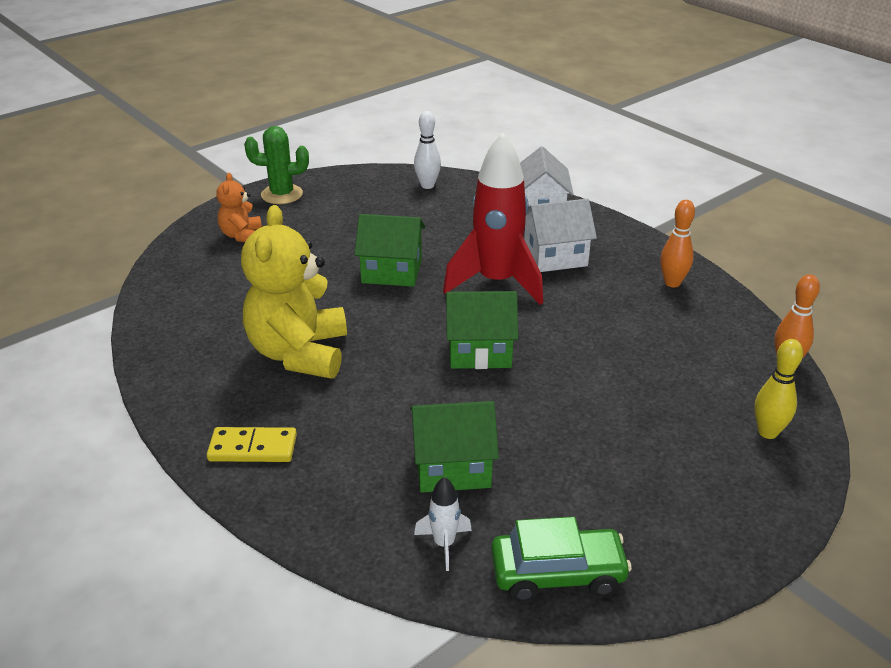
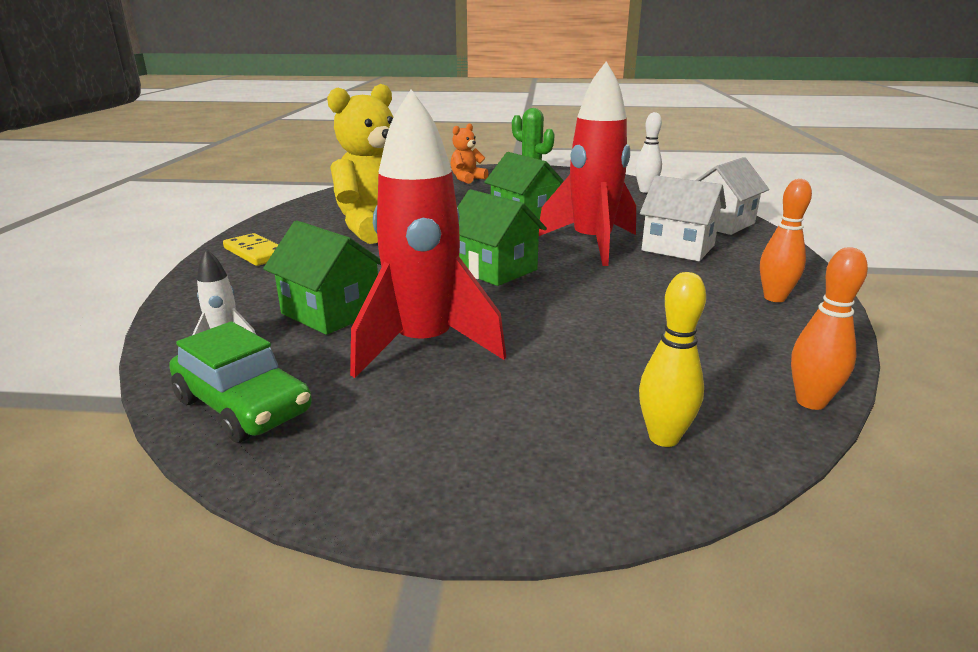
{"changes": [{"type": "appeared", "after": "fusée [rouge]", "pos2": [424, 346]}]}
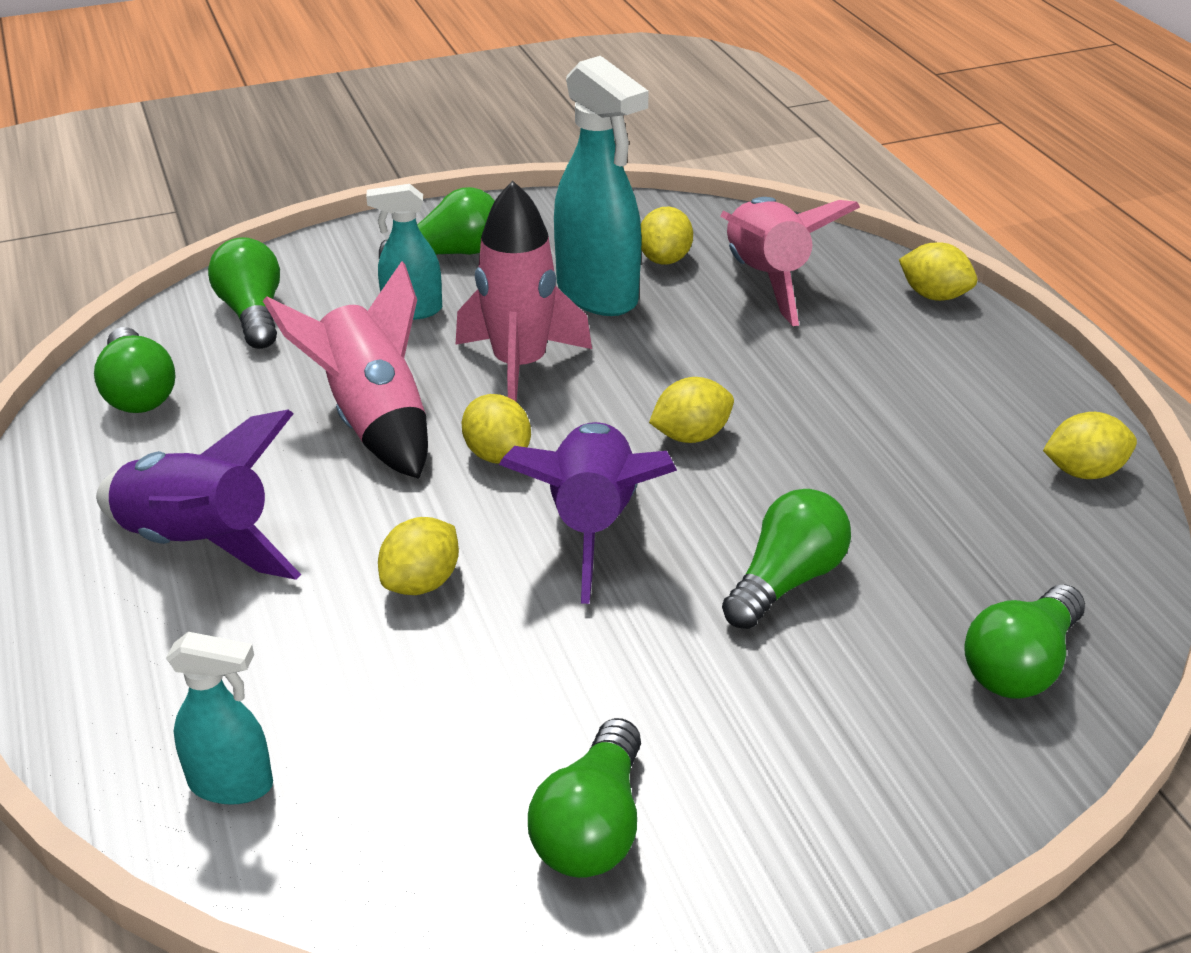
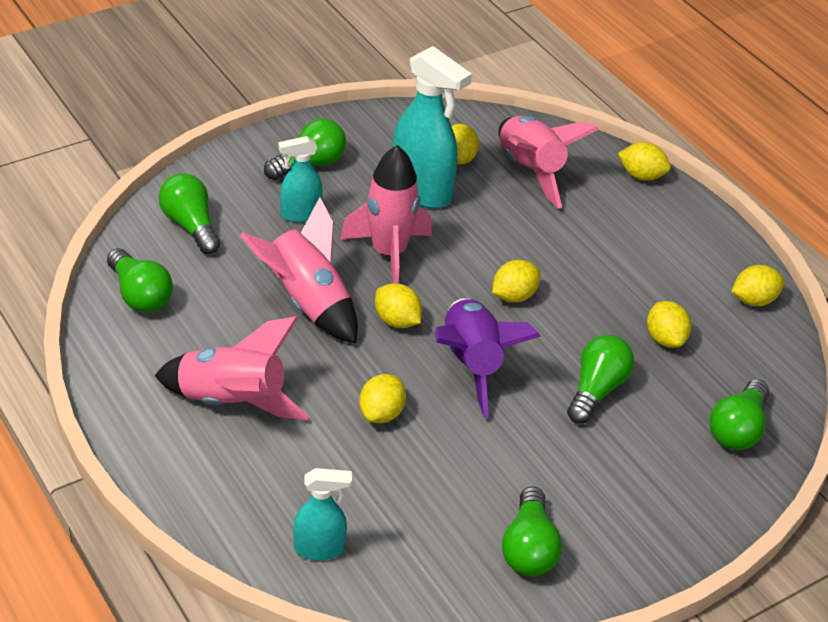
{"changes": [{"type": "appeared", "after": "citron [jaune]", "pos2": [665, 339]}, {"type": "colour", "before": "fusée [violet]", "after": "fusée [rose]", "pos1": [199, 544], "pos2": [232, 401]}]}
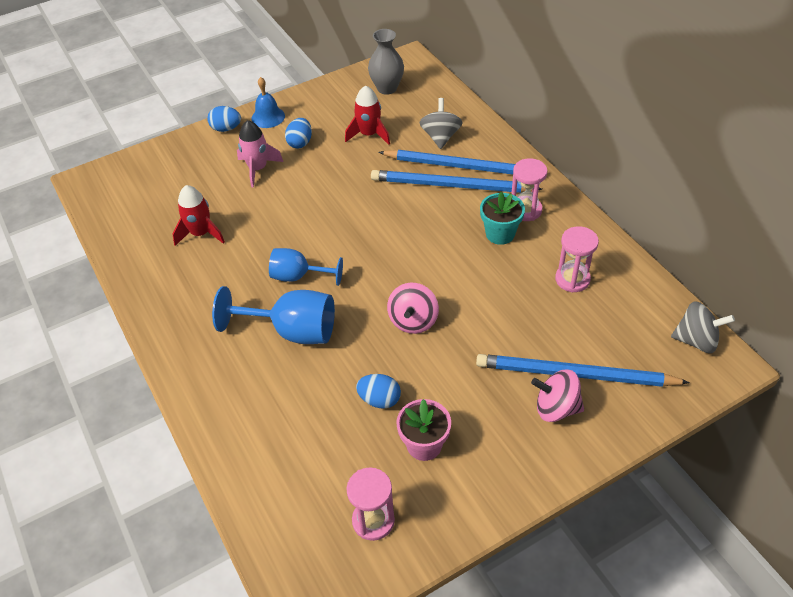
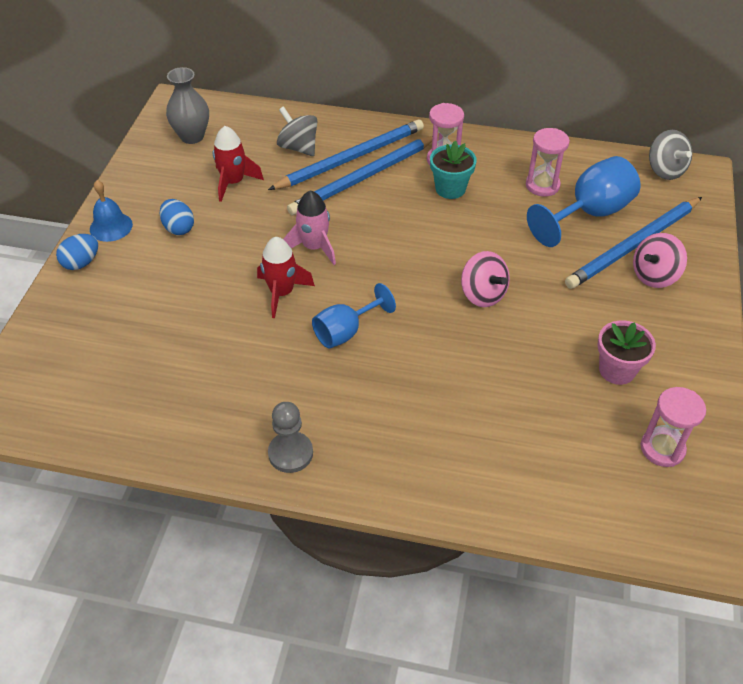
{"changes": [{"type": "missing", "before": "œuf [bleu]", "pos1": [379, 400]}, {"type": "appeared", "after": "pion [gris]", "pos2": [290, 453]}, {"type": "relocated", "before": "fusée [rouge]", "pos1": [201, 233], "pos2": [281, 293]}, {"type": "relocated", "before": "verre à pied [bleu]", "pos1": [292, 331], "pos2": [589, 214]}, {"type": "relocated", "before": "fusée [rose]", "pos1": [258, 169], "pos2": [314, 247]}, {"type": "spun", "before": "toupie [gris]", "pos1": [696, 340], "pos2": [665, 170], "turn": 105}]}
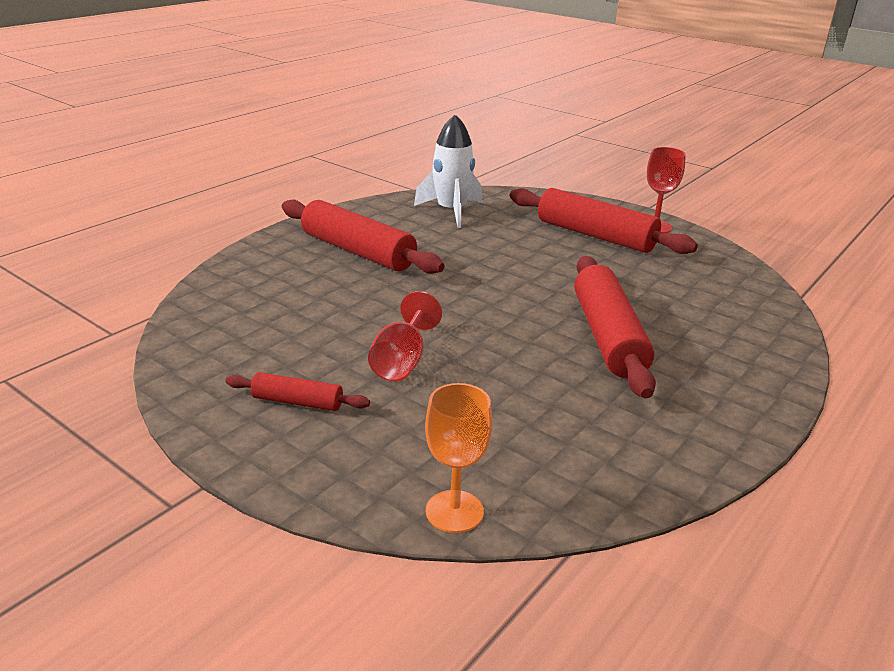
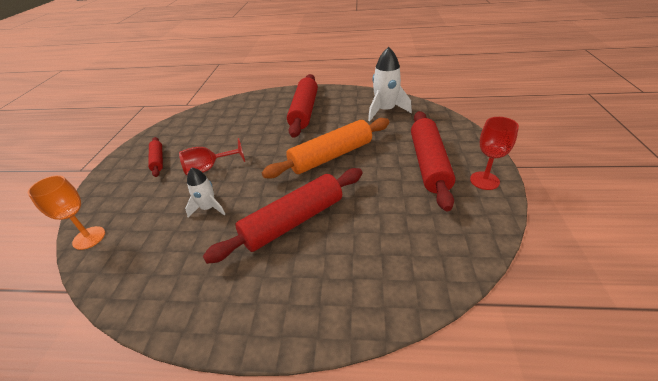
{"changes": [{"type": "appeared", "after": "fusée [blanc]", "pos2": [208, 208]}, {"type": "appeared", "after": "rouleau à pâtisserie [orange]", "pos2": [331, 156]}]}
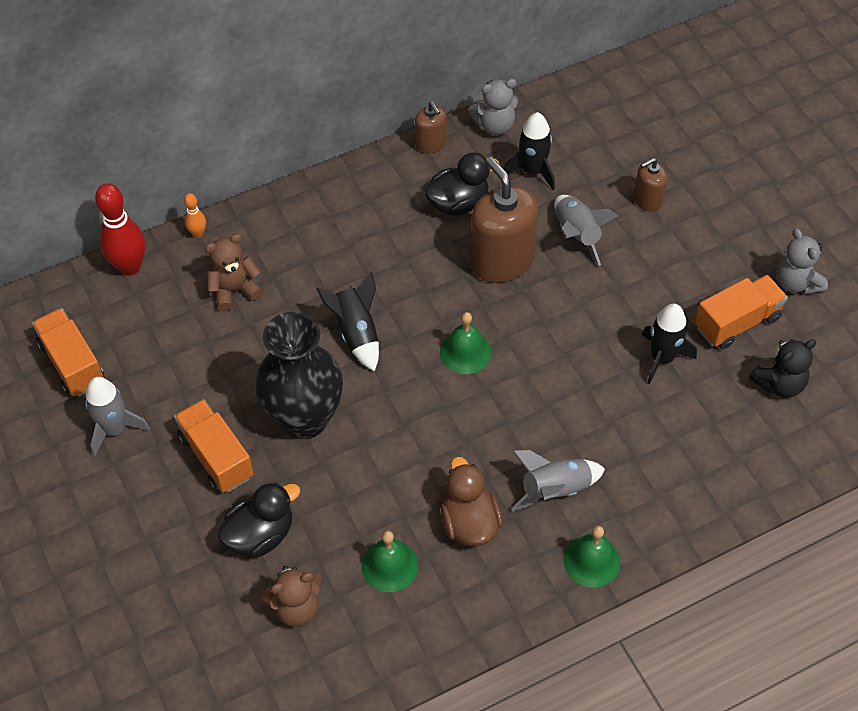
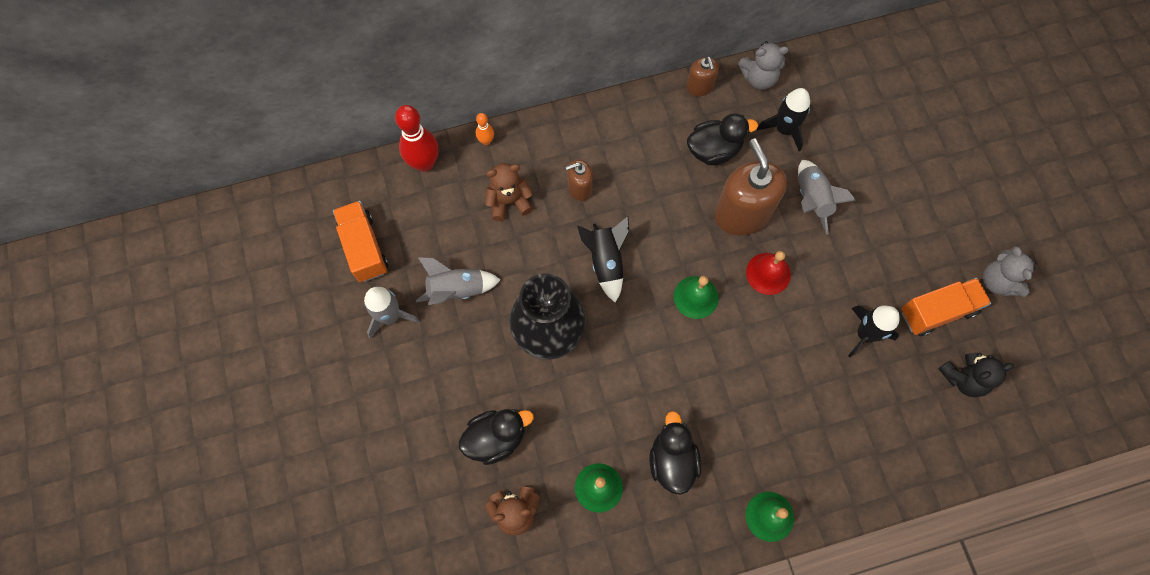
{"changes": [{"type": "missing", "before": "camion [orange]", "pos1": [216, 457]}, {"type": "appeared", "after": "cloche [rouge]", "pos2": [768, 273]}, {"type": "relocated", "before": "fusée [gris]", "pos1": [555, 490], "pos2": [457, 290]}, {"type": "relocated", "before": "distributeur de savon [marron]", "pos1": [647, 200], "pos2": [579, 188]}, {"type": "colour", "before": "canard [marron]", "after": "canard [noir]", "pos1": [469, 522], "pos2": [672, 460]}]}
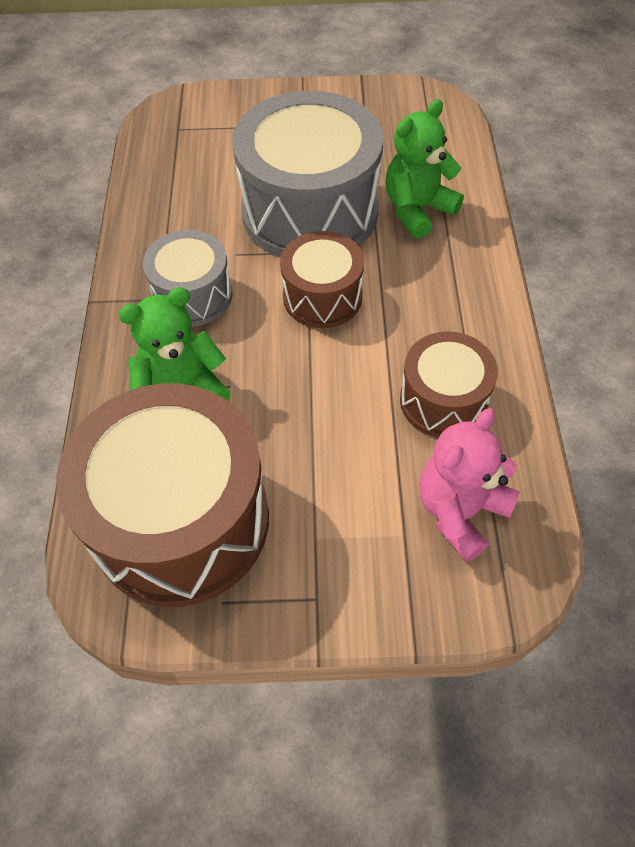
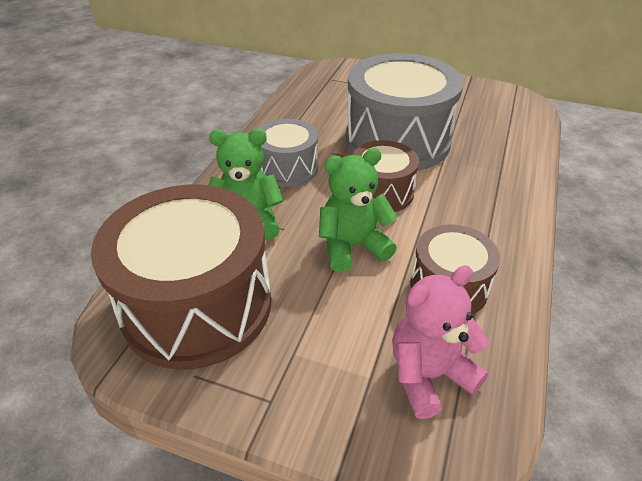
{"changes": [{"type": "relocated", "before": "ours en peluche [vert]", "pos1": [417, 210], "pos2": [352, 246]}]}
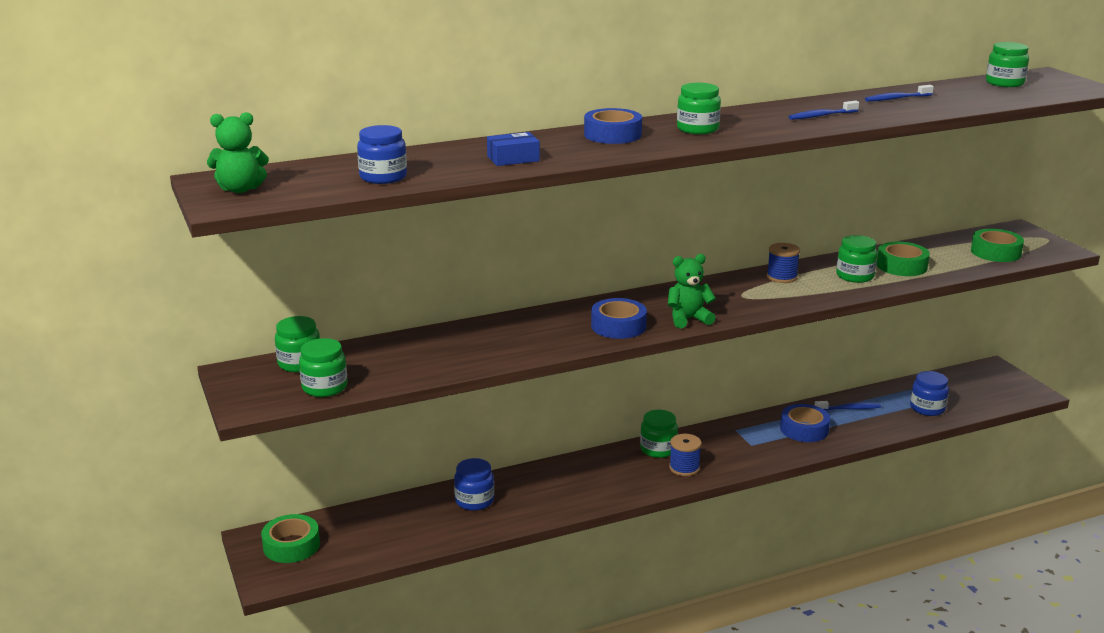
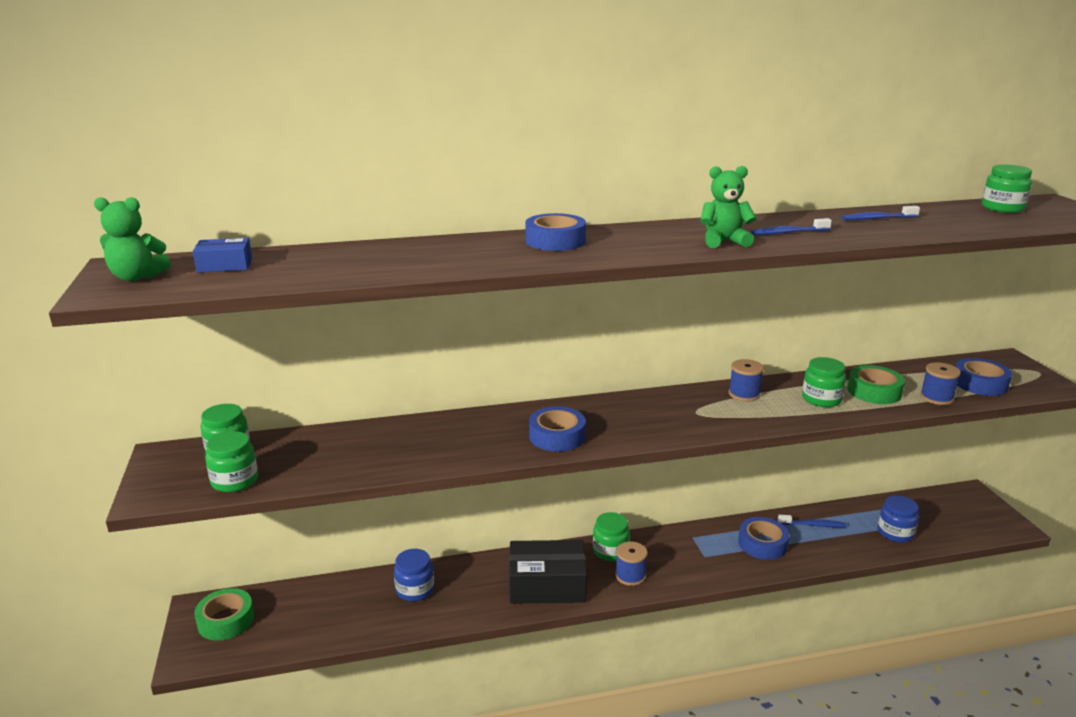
{"changes": [{"type": "missing", "before": "bocal [bleu]", "pos1": [383, 177]}, {"type": "missing", "before": "bocal [vert]", "pos1": [697, 129]}, {"type": "appeared", "after": "boîte [noir]", "pos2": [547, 585]}, {"type": "appeared", "after": "bobine [bleu]", "pos2": [936, 398]}, {"type": "relocated", "before": "boîte [bleu]", "pos1": [513, 159], "pos2": [225, 265]}, {"type": "relocated", "before": "ours en peluche [vert]", "pos1": [688, 319], "pos2": [723, 242]}, {"type": "colour", "before": "ruban adhésif [vert]", "after": "ruban adhésif [bleu]", "pos1": [995, 252], "pos2": [980, 383]}]}
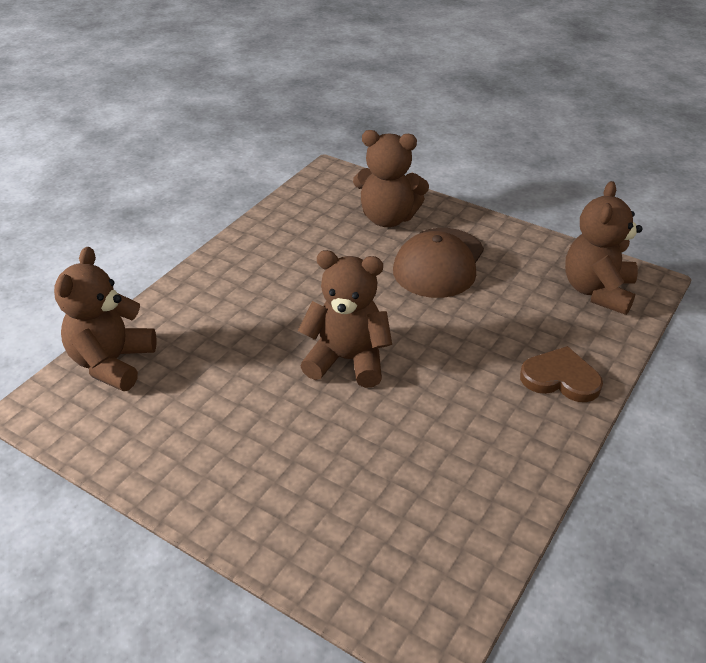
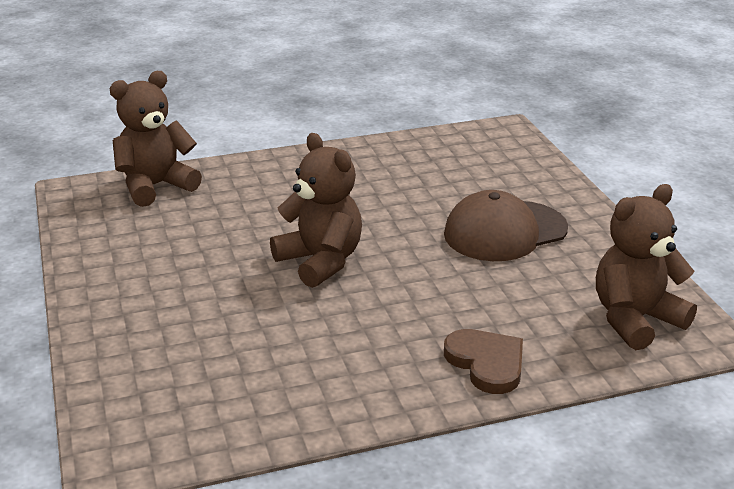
{"changes": [{"type": "missing", "before": "ours en peluche [marron]", "pos1": [388, 218]}]}
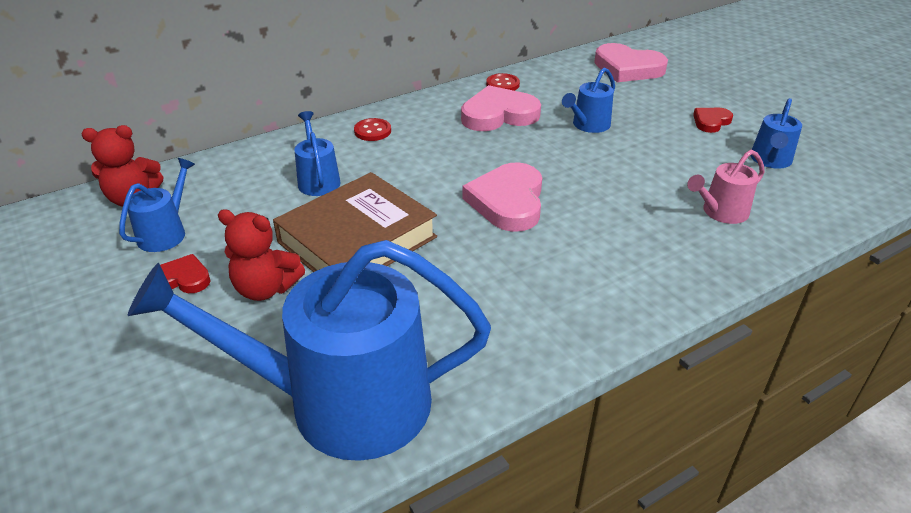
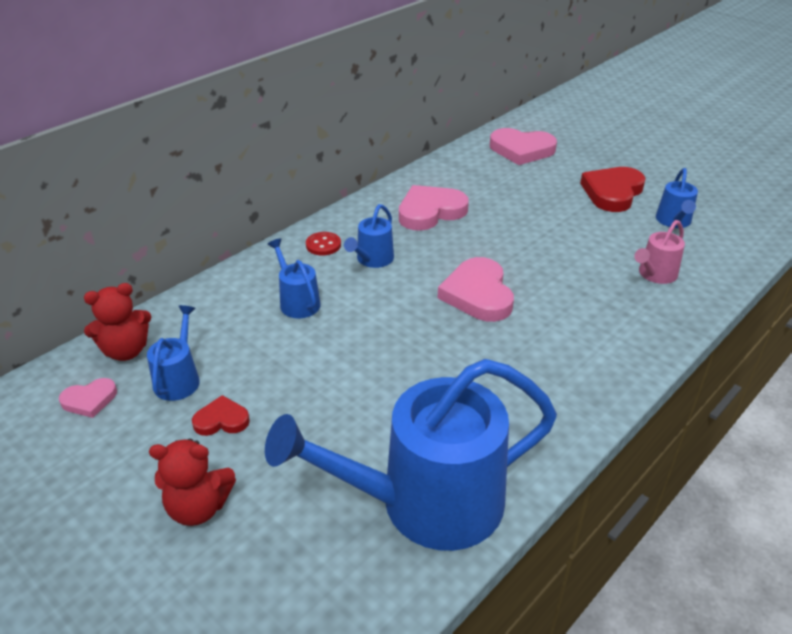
{"changes": [{"type": "missing", "before": "livre [marron]", "pos1": [357, 240]}, {"type": "missing", "before": "bouton [rouge]", "pos1": [502, 84]}, {"type": "appeared", "after": "cœur [rose]", "pos2": [89, 400]}, {"type": "relocated", "before": "ours en peluche [rouge]", "pos1": [266, 288], "pos2": [198, 507]}, {"type": "relocated", "before": "arrosoir [bleu]", "pos1": [588, 125], "pos2": [372, 259]}, {"type": "size", "before": "cœur [rouge]", "pos1": [711, 122], "pos2": [612, 192], "scale": 1.88}]}
